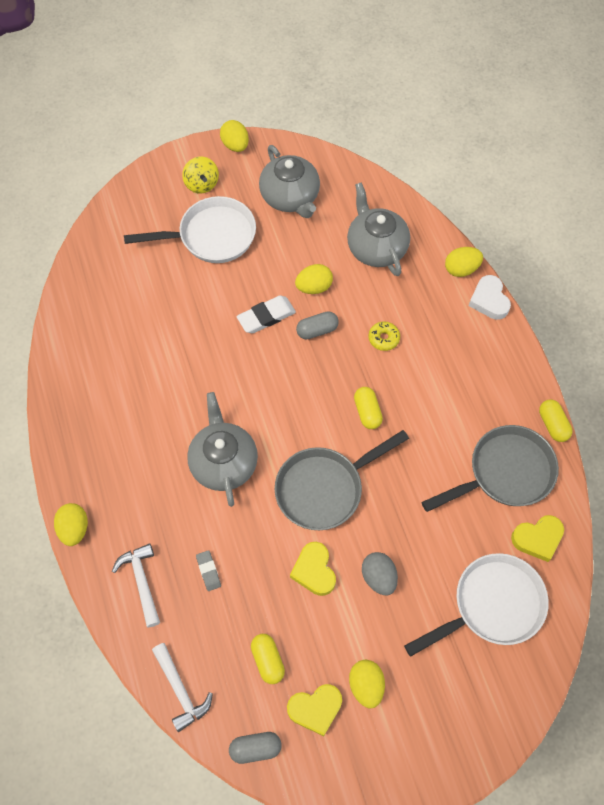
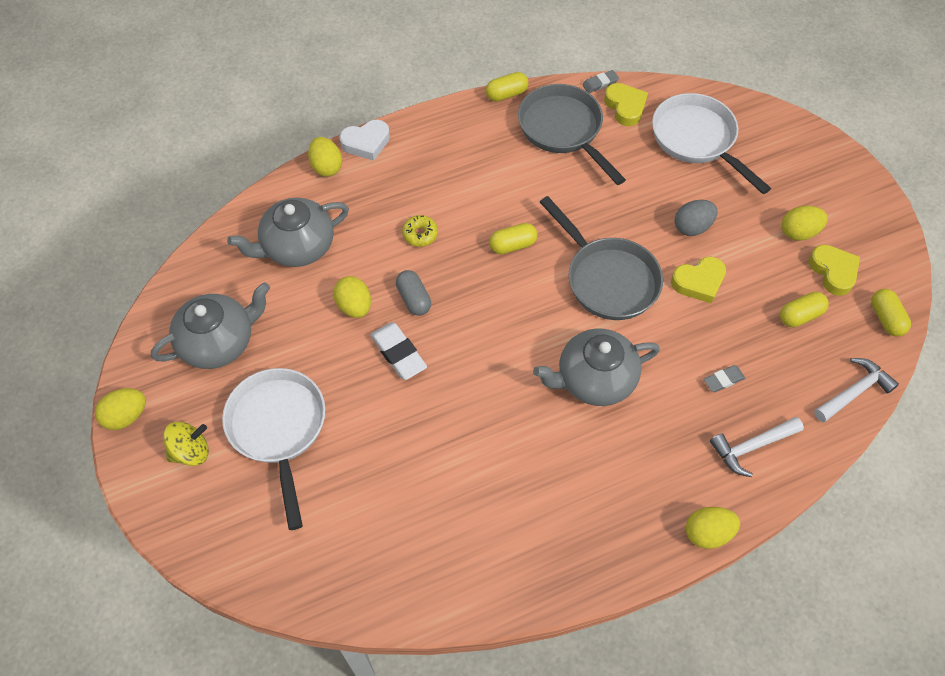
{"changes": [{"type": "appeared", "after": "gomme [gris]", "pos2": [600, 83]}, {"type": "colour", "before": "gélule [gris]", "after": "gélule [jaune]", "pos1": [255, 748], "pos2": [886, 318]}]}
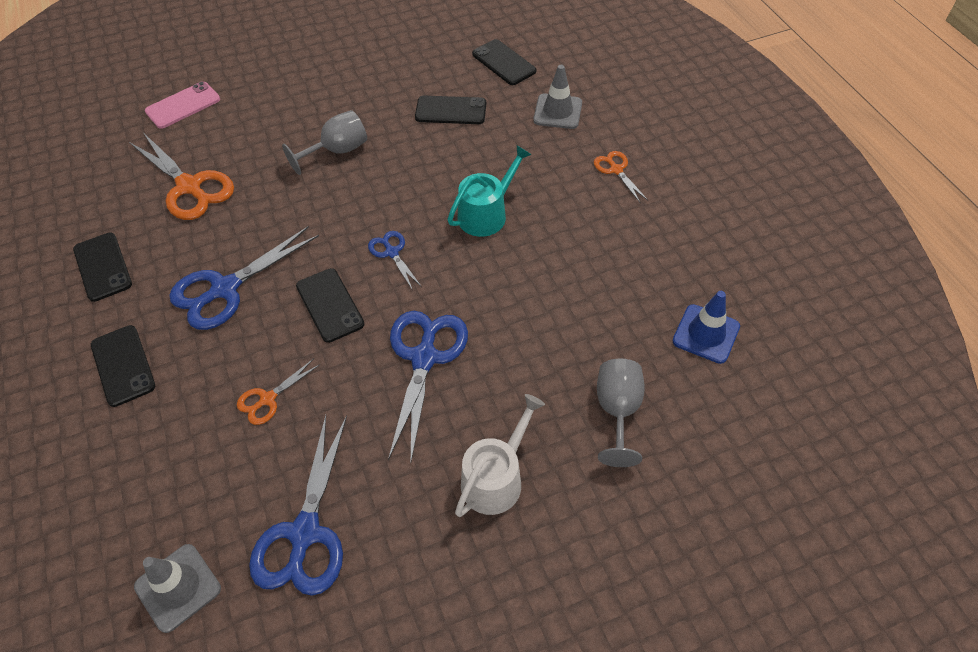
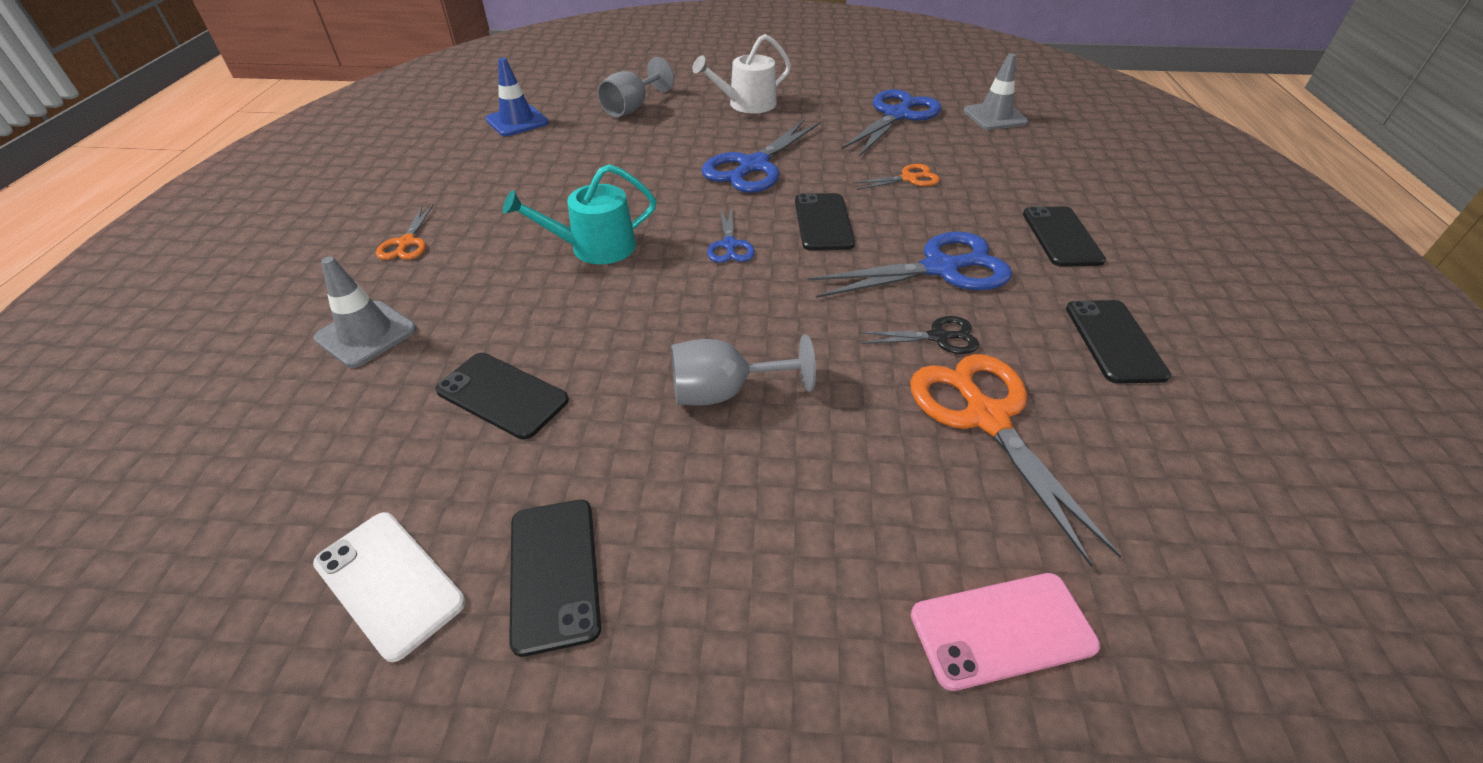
{"changes": [{"type": "appeared", "after": "téléphone [blanc]", "pos2": [389, 582]}, {"type": "appeared", "after": "ciseaux [noir]", "pos2": [938, 337]}, {"type": "relocated", "before": "téléphone [noir]", "pos1": [504, 62], "pos2": [554, 573]}]}
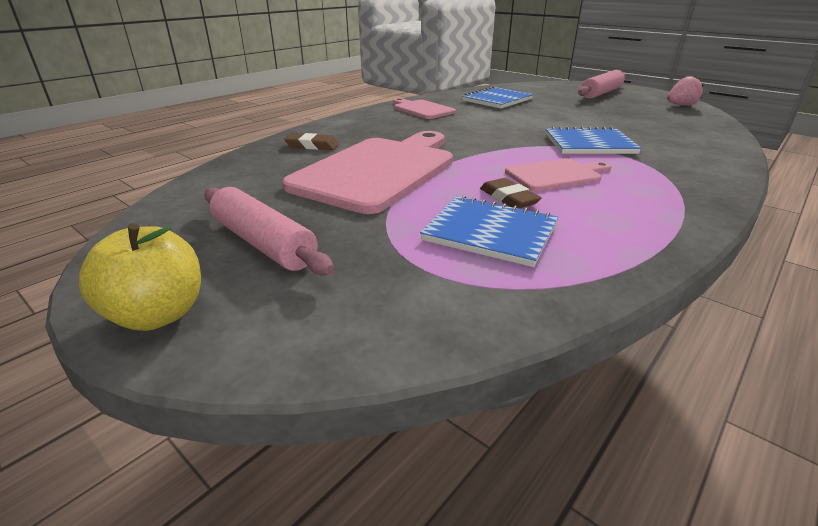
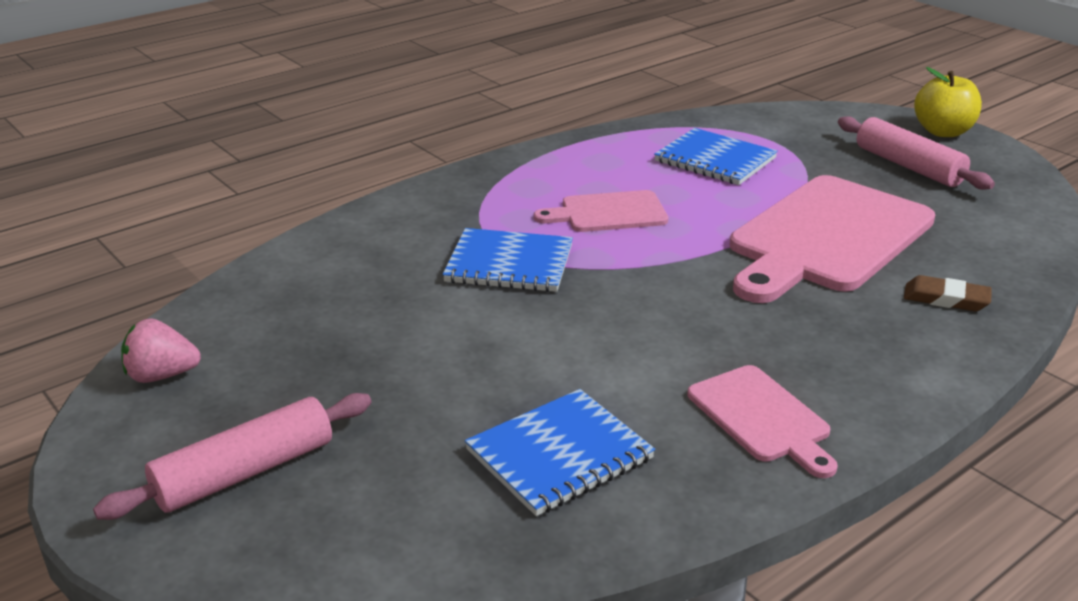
{"changes": [{"type": "missing", "before": "gomme [marron]", "pos1": [508, 198]}]}
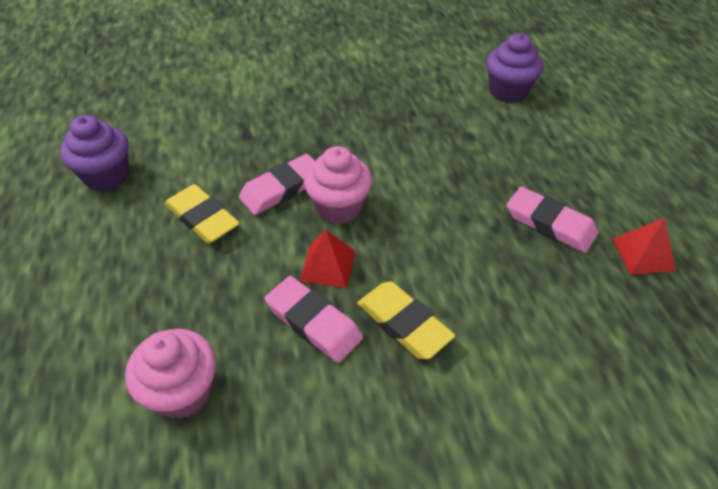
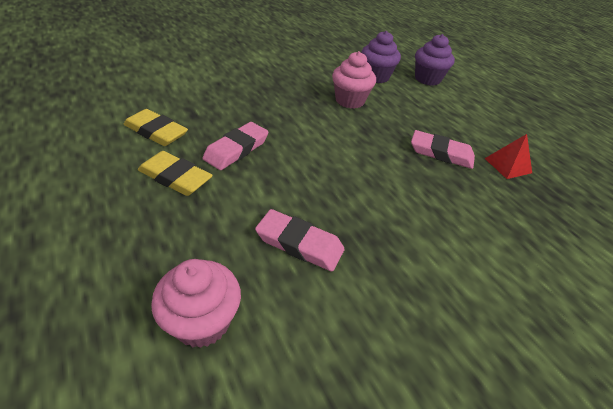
{"changes": [{"type": "missing", "before": "pyramide [rouge]", "pos1": [327, 266]}, {"type": "relocated", "before": "muffin [violet]", "pos1": [107, 176], "pos2": [427, 79]}, {"type": "relocated", "before": "muffin [rose]", "pos1": [339, 208], "pos2": [349, 101]}, {"type": "relocated", "before": "gomme [jaune]", "pos1": [403, 323], "pos2": [156, 131]}]}
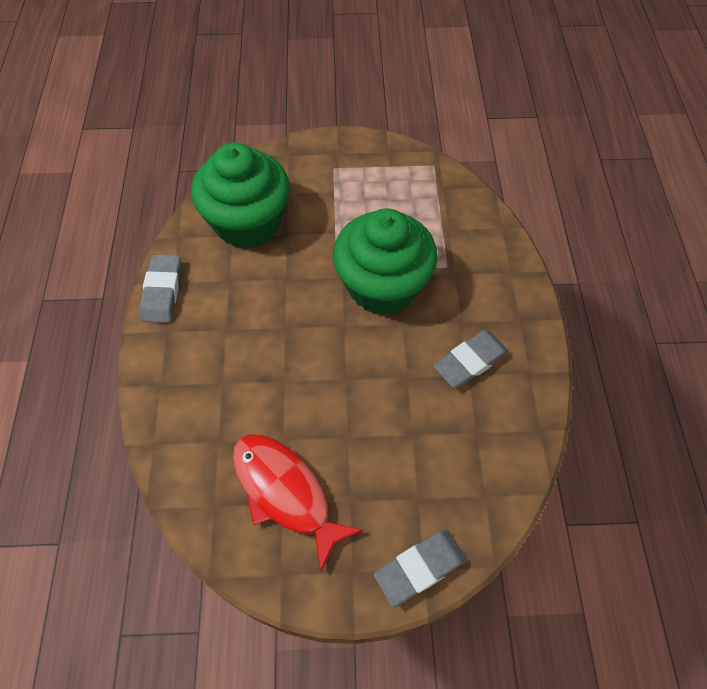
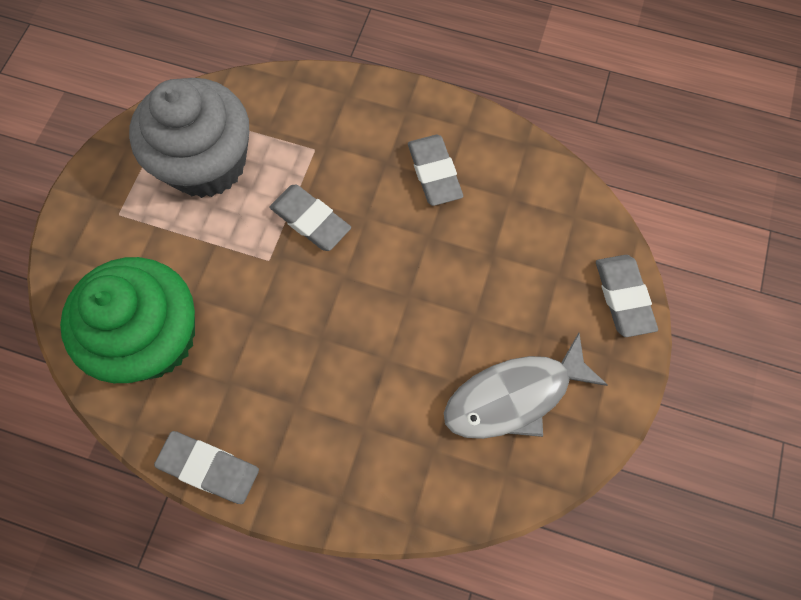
{"changes": [{"type": "appeared", "after": "muffin [gris]", "pos2": [207, 163]}, {"type": "exchanged", "before": "muffin [vert]", "after": "gomme [gris]", "pos1": [382, 286], "pos2": [310, 220]}, {"type": "colour", "before": "poisson [rouge]", "after": "poisson [gris]", "pos1": [285, 493], "pos2": [514, 396]}]}
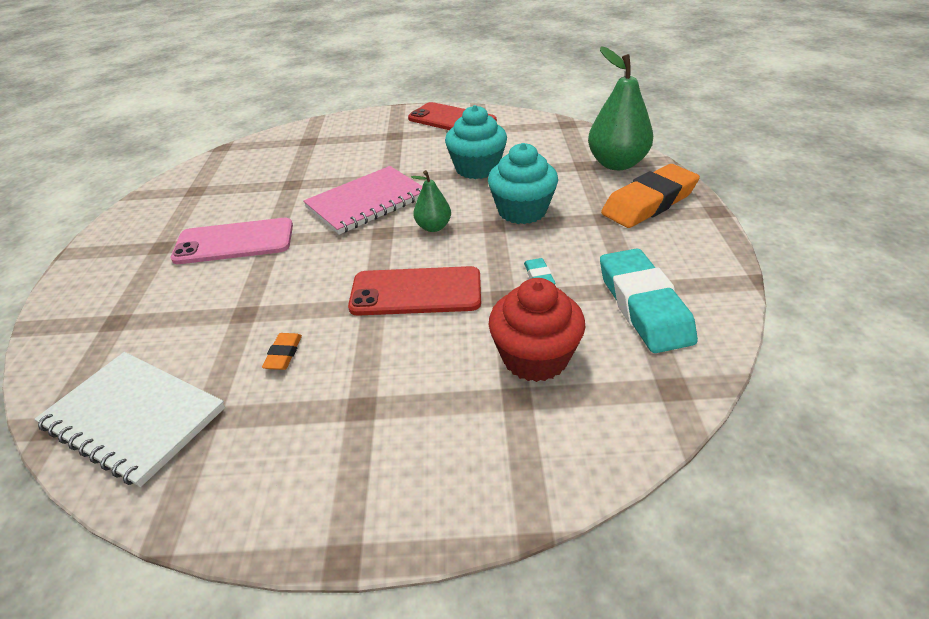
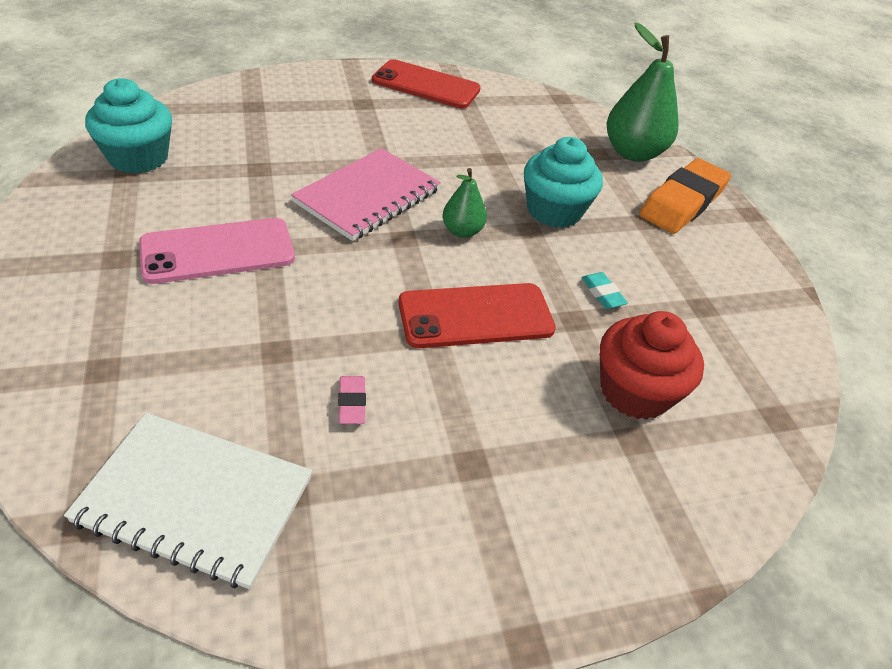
{"changes": [{"type": "missing", "before": "gomme [turquoise]", "pos1": [643, 306]}, {"type": "relocated", "before": "muffin [turquoise]", "pos1": [477, 168], "pos2": [138, 158]}, {"type": "colour", "before": "gomme [orange]", "after": "gomme [rose]", "pos1": [283, 354], "pos2": [352, 403]}]}
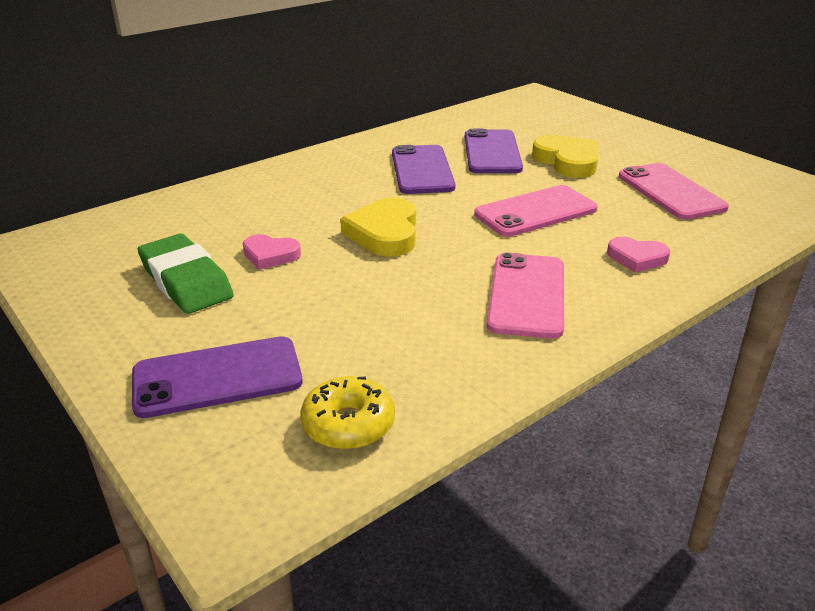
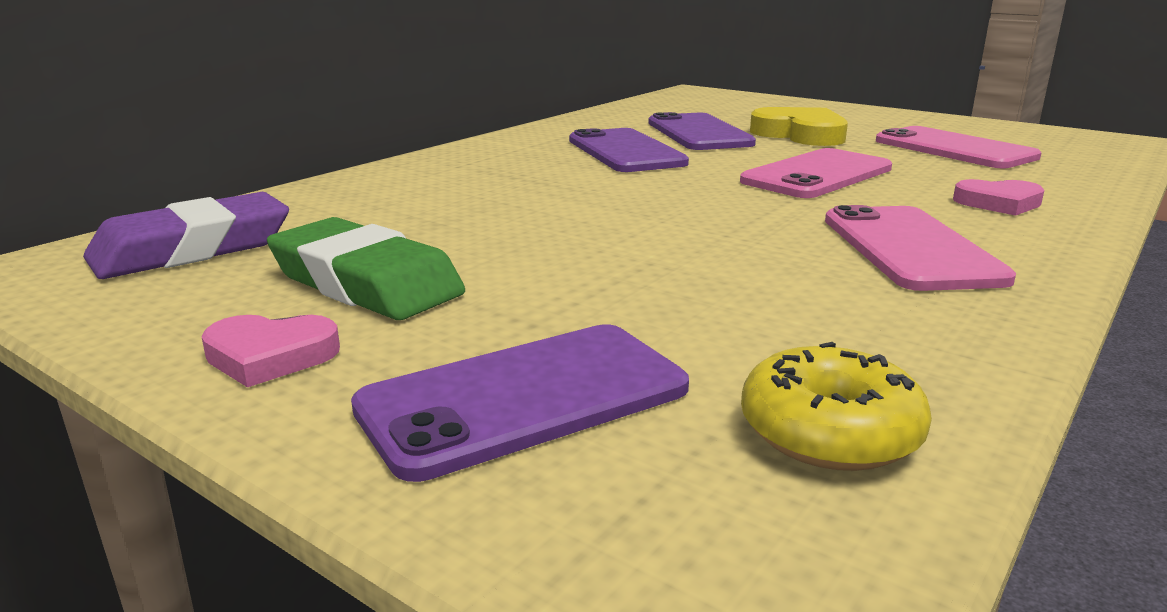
{"changes": [{"type": "missing", "before": "cœur [jaune]", "pos1": [384, 233]}, {"type": "appeared", "after": "gomme [violet]", "pos2": [192, 249]}, {"type": "relocated", "before": "cœur [rose]", "pos1": [270, 255], "pos2": [270, 356]}]}
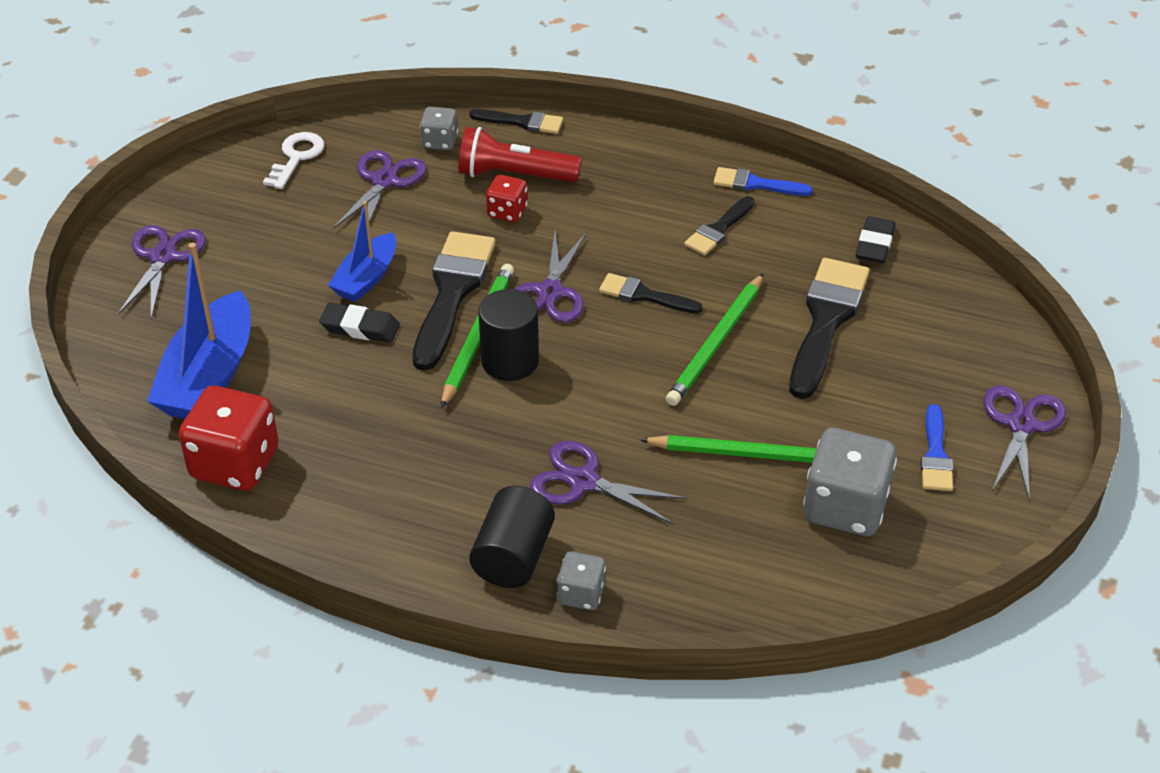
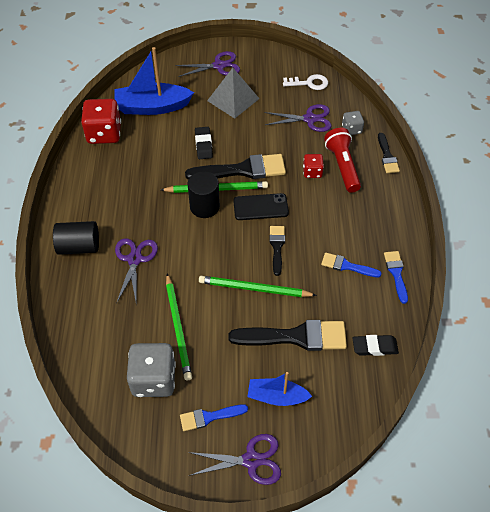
{"changes": [{"type": "missing", "before": "dé [gris]", "pos1": [581, 594]}, {"type": "appeared", "after": "pyramide [gris]", "pos2": [233, 99]}, {"type": "relocated", "before": "bateau [bleu]", "pos1": [366, 278], "pos2": [276, 397]}, {"type": "exchanged", "before": "ciseaux [violet]", "after": "téléphone [noir]", "pos1": [549, 292], "pos2": [260, 207]}, {"type": "colour", "before": "pinceau [noir]", "after": "pinceau [bleu]", "pos1": [718, 229], "pos2": [347, 266]}]}
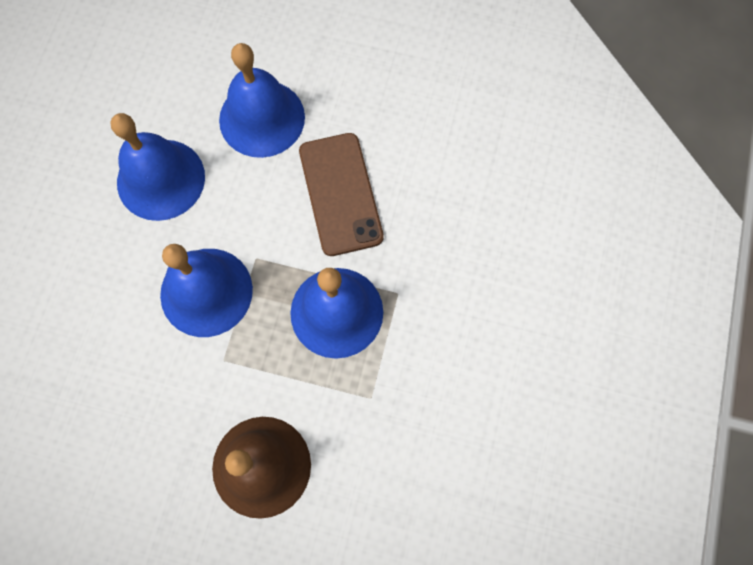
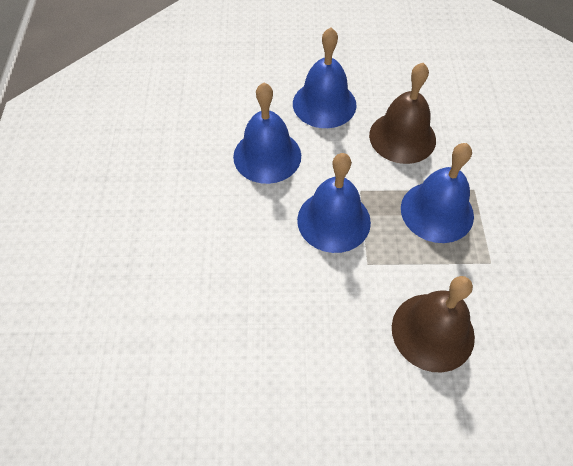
{"changes": [{"type": "exchanged", "before": "téléphone [marron]", "after": "cloche [marron]", "pos1": [341, 194], "pos2": [402, 137]}]}
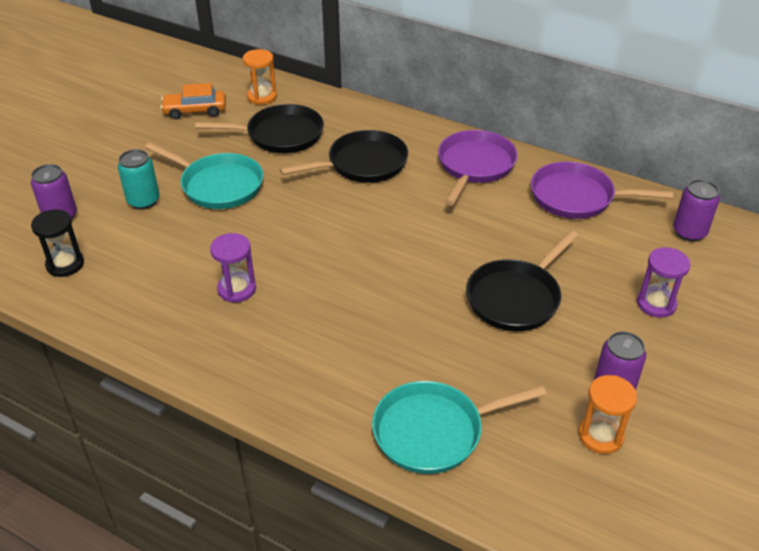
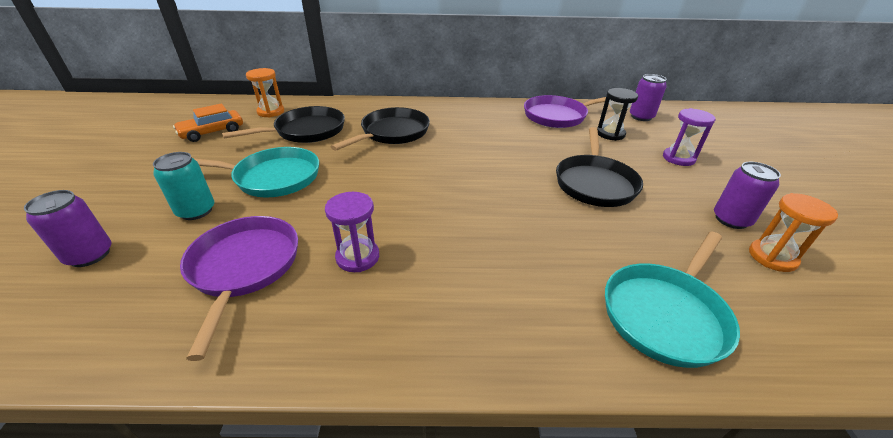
{"changes": [{"type": "relocated", "before": "sablier [noir]", "pos1": [65, 264], "pos2": [610, 134]}, {"type": "relocated", "before": "poêle [violet]", "pos1": [474, 166], "pos2": [244, 267]}]}
